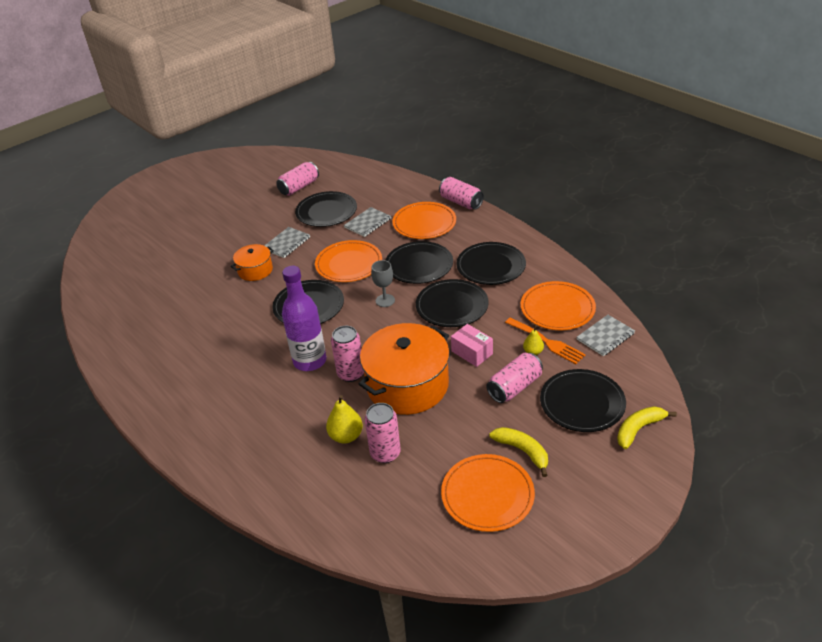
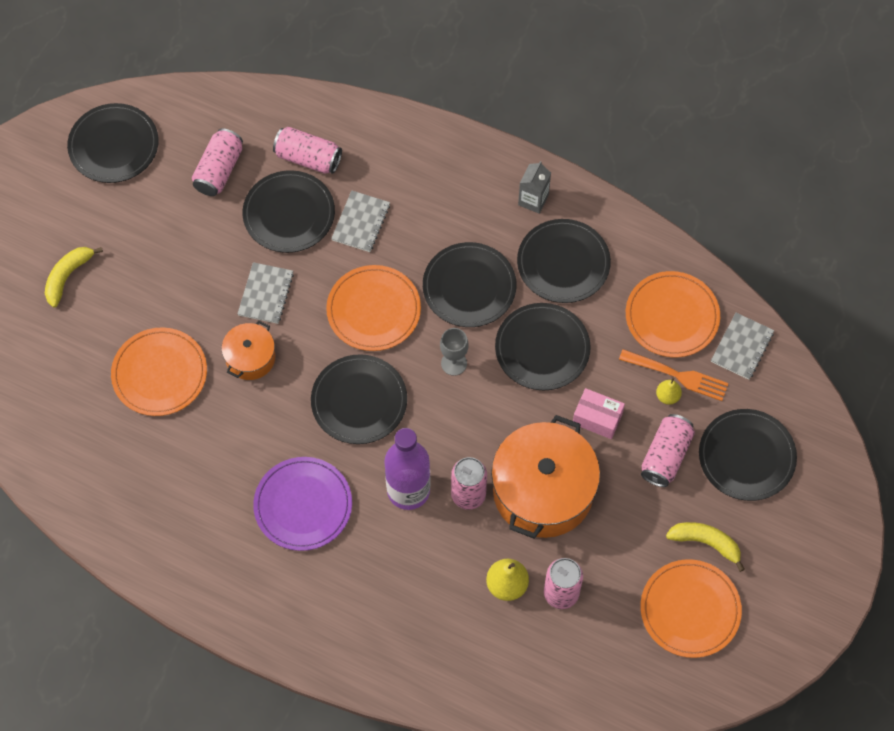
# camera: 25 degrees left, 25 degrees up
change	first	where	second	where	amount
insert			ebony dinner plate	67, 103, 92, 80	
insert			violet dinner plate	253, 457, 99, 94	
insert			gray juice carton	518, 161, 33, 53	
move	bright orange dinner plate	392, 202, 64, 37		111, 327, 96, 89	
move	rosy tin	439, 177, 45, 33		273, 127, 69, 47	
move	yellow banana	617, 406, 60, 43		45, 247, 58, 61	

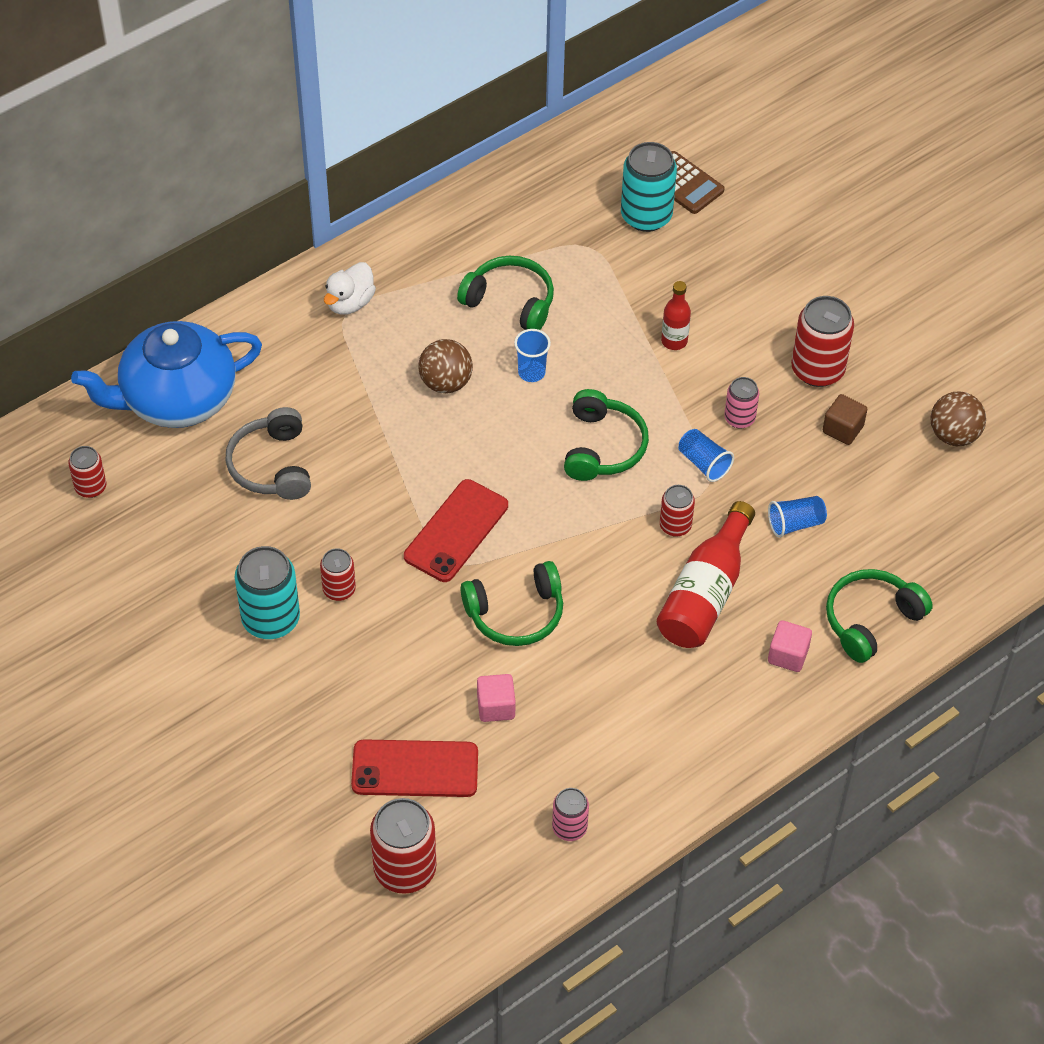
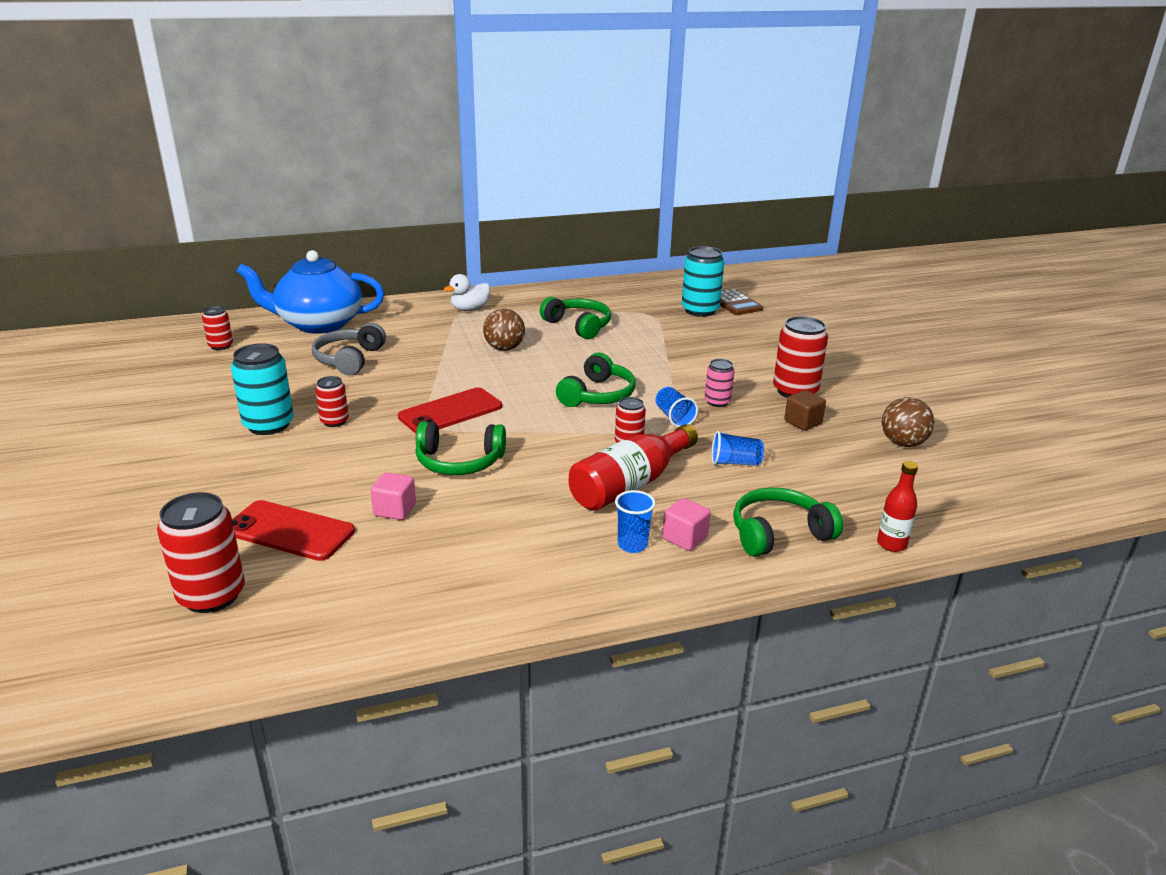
# camera: 20 degrees right, 25 degrees down
change	first	where	second	where	amount
delete	rosy tin	552, 788, 37, 53			
move	royal blue beaker	514, 329, 37, 53		615, 490, 41, 63	
move	red drink bottle	661, 281, 30, 69		877, 461, 41, 91	

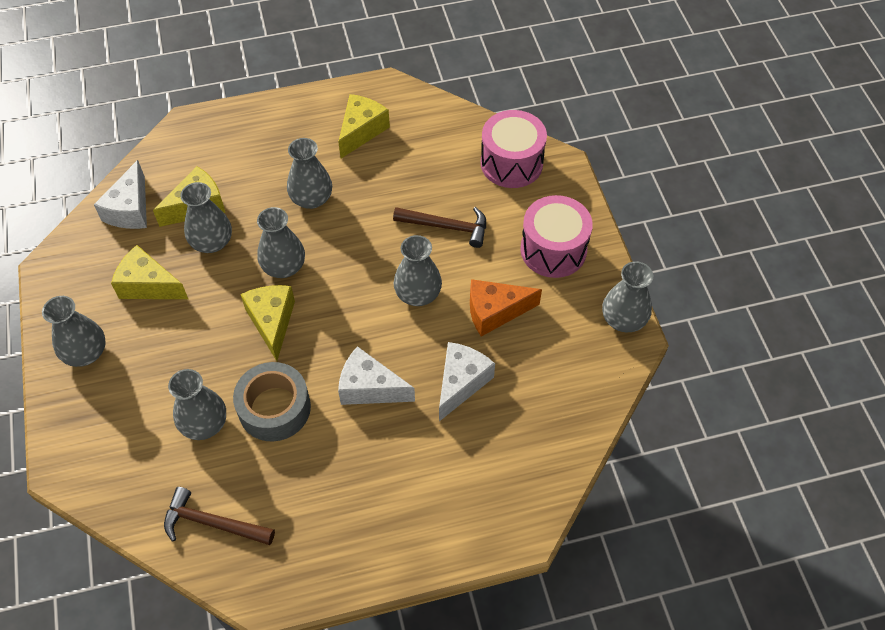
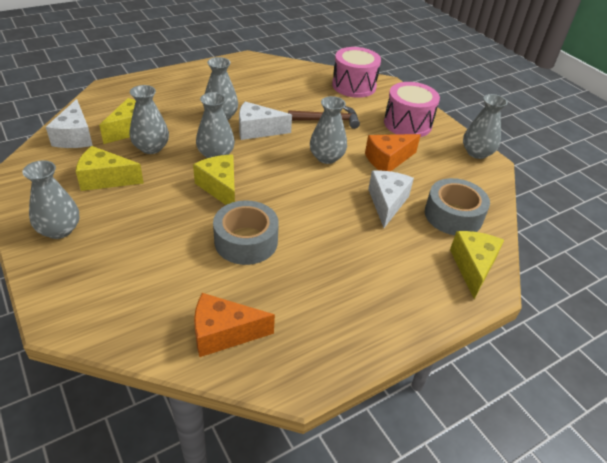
# camera: 20 degrees left, 15 degrees down
change	first	where	second	where	amount
delete	gray flower vase	168, 369, 58, 71			
insert			gray roll of tape	425, 178, 65, 57	
move	yellow piece of cheese	338, 94, 52, 64		450, 231, 54, 68	
move	snow-white piece of cheese	338, 346, 77, 59		239, 101, 53, 39	
replace	brown carpenter's hammer	164, 487, 111, 58	bright orange piece of cheese	194, 293, 81, 64	

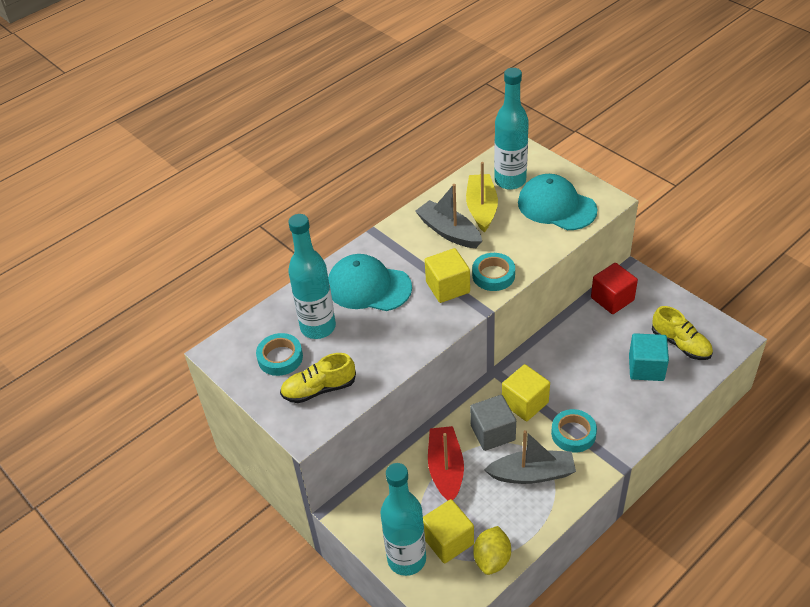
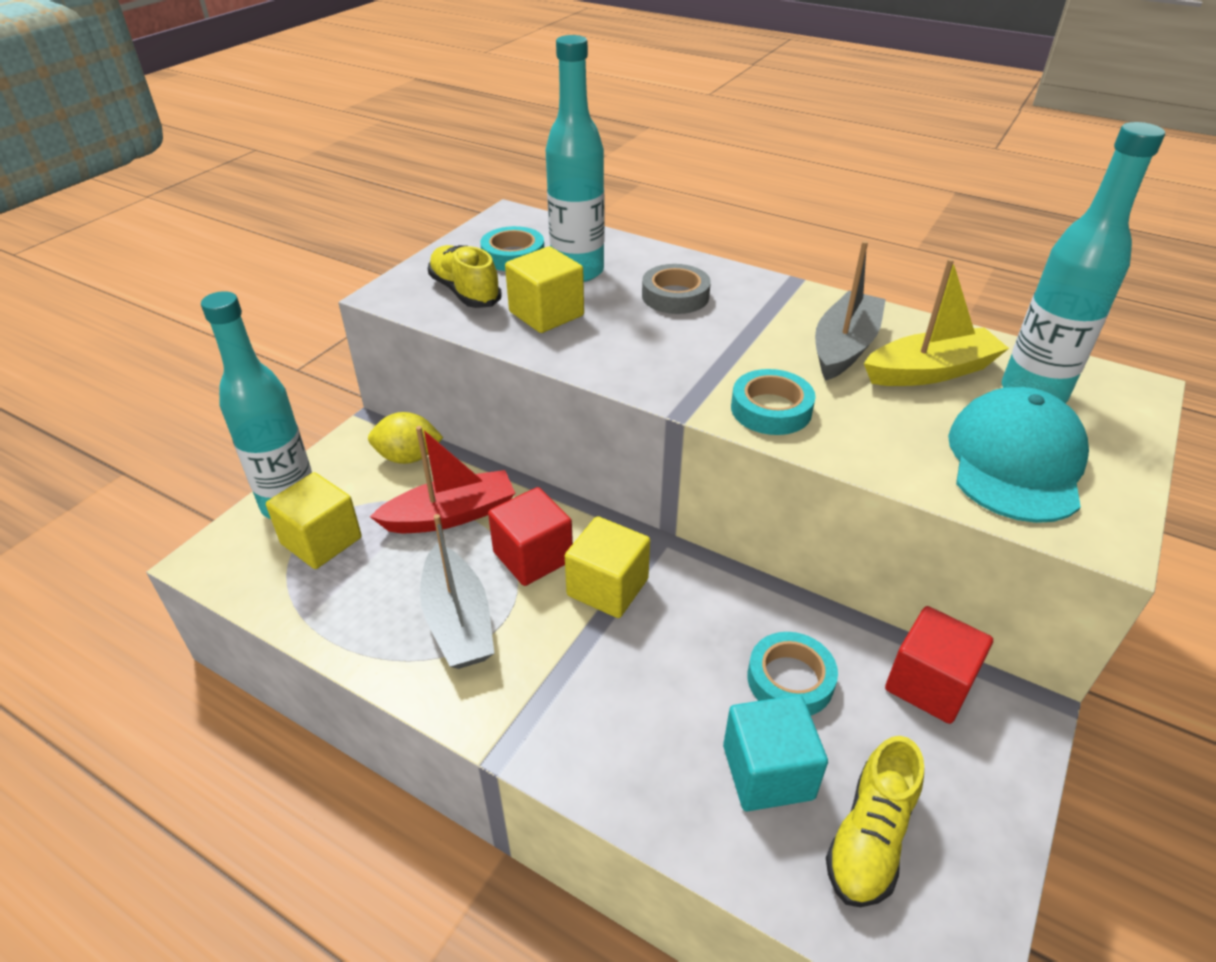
# camera: 70 degrees right, 5 degrees down
change	first	where	second	where	amount
move	yellow block	425, 248, 45, 55		505, 246, 79, 87	
move	yellow toy lemon	473, 526, 38, 49		368, 412, 75, 52	
move	teal roll of tape	551, 409, 46, 44		747, 632, 91, 83	
replace	teal peaked cap	328, 254, 84, 57	gray roll of tape	642, 264, 69, 50	
recolor	gray block	470, 395, 46, 56	red block	488, 487, 85, 99	

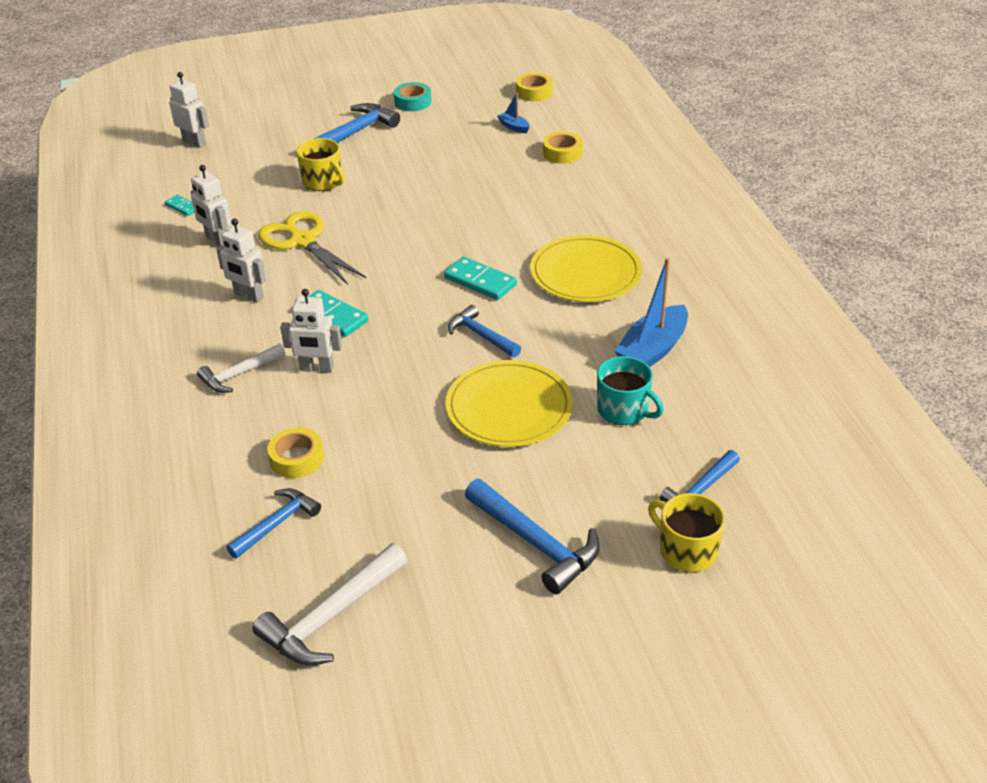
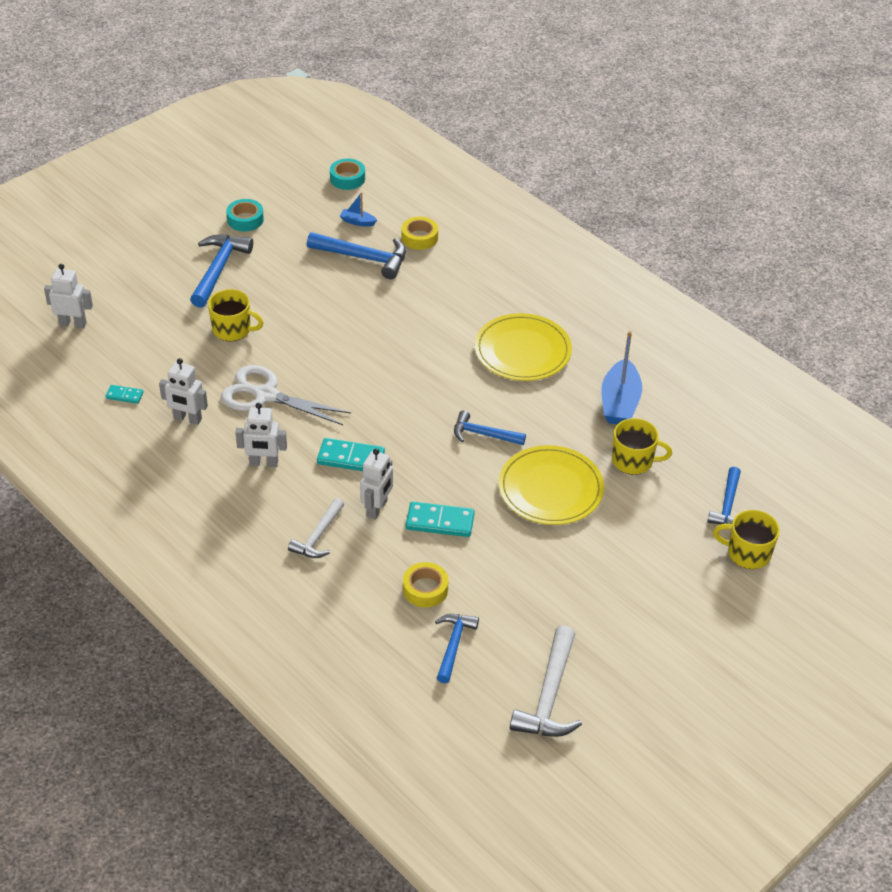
# camera: 30 degrees left, 5 degrees up
change	first	where	second	where	amount
move	teal domino	444, 257, 73, 43		406, 502, 69, 35	
move	royal blue carpenter's hammer	465, 479, 135, 115		307, 232, 99, 47	
recolor	yellow shears	258, 211, 108, 74	snow-white shears	221, 365, 130, 60	
recolor	yellow roll of tape	516, 73, 37, 28	teal roll of tape	330, 159, 35, 31	
recolor	teal mug	597, 356, 67, 69	yellow mug	612, 418, 60, 57	
rotate	snow-white robot	280, 289, 62, 84		360, 449, 33, 71	45 degrees counterclockwise

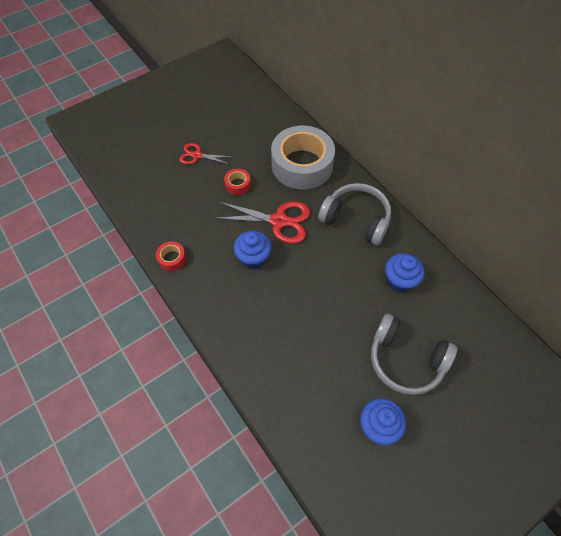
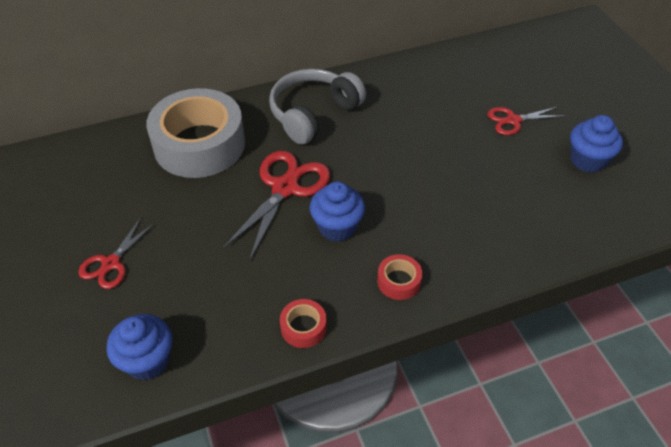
# camera: 75 degrees left, 10 degrees down
change	first	where	second	where	amount
move	red roll of tape	224, 169, 27, 26		377, 254, 45, 46	
move	royal blue cupcake	385, 253, 40, 40		107, 314, 65, 66	
replace	gray headphones	371, 314, 86, 81	red shears	487, 106, 77, 29	

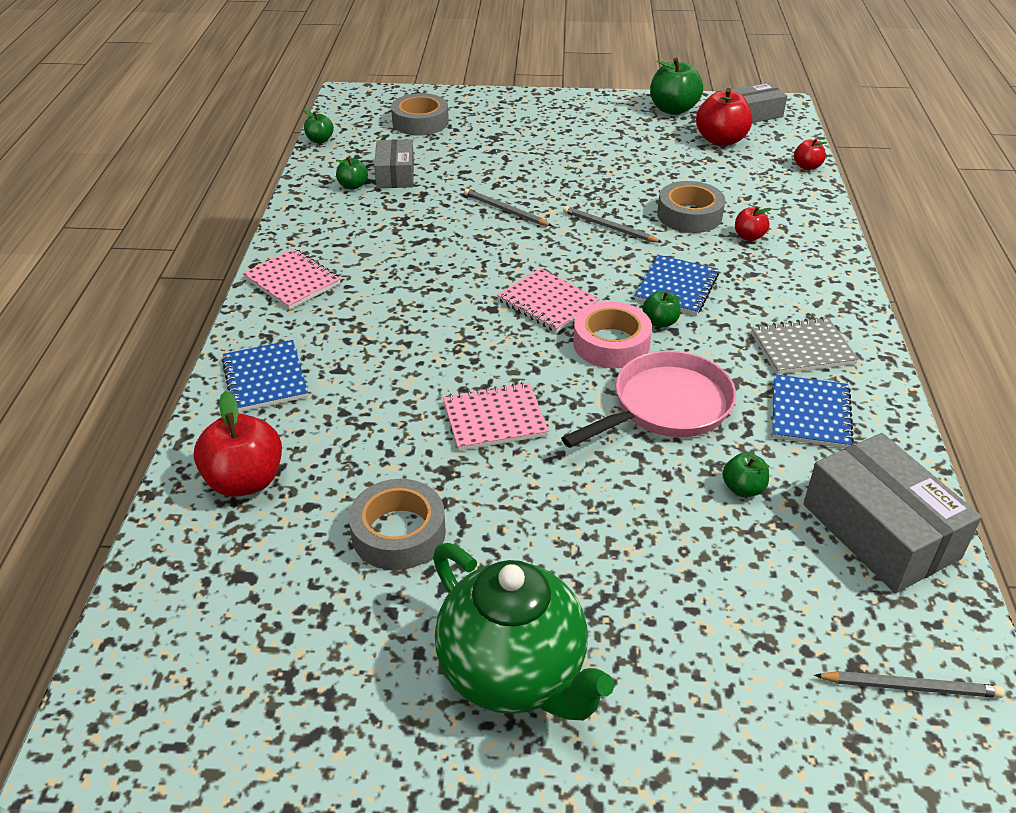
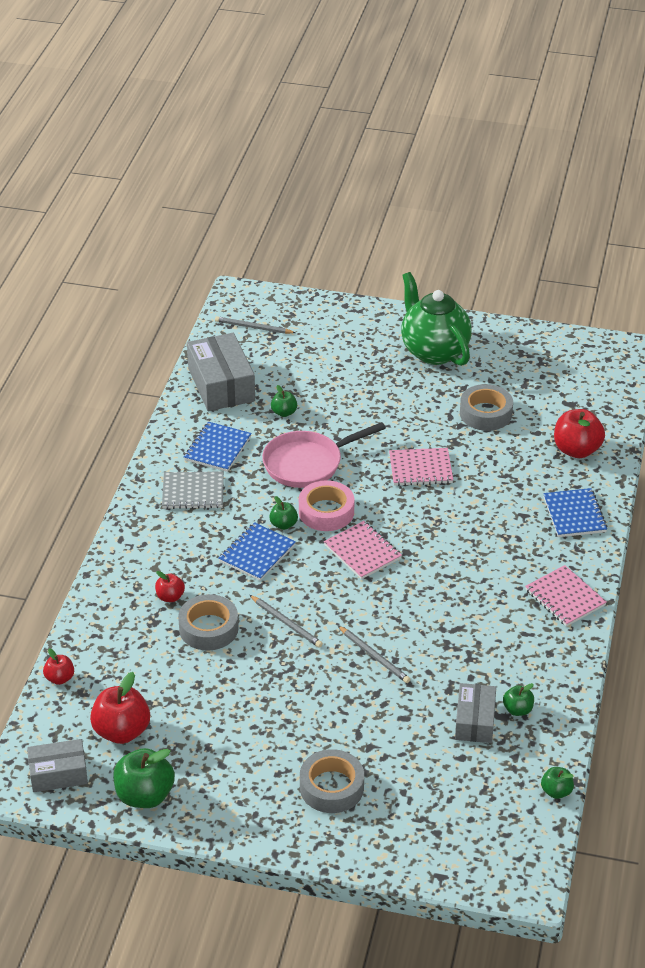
# camera: 170 degrees left, 0 degrees up
change	first	where	second	where	amount
move	gray roll of tape	391, 93, 58, 43		300, 749, 64, 64	

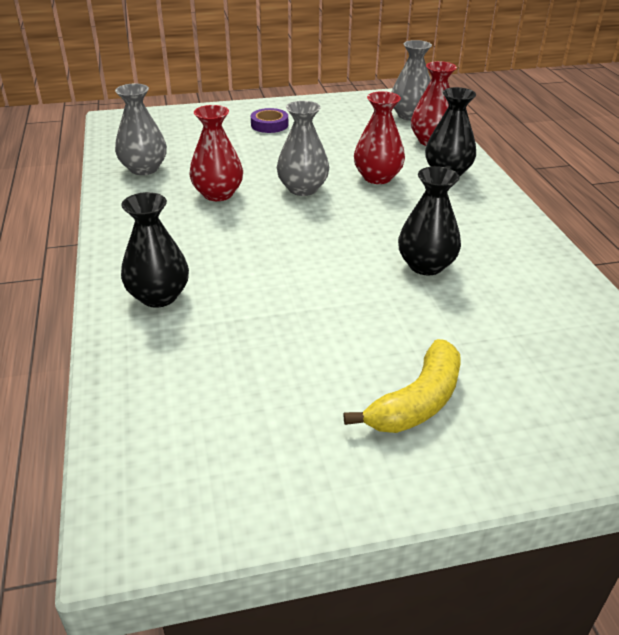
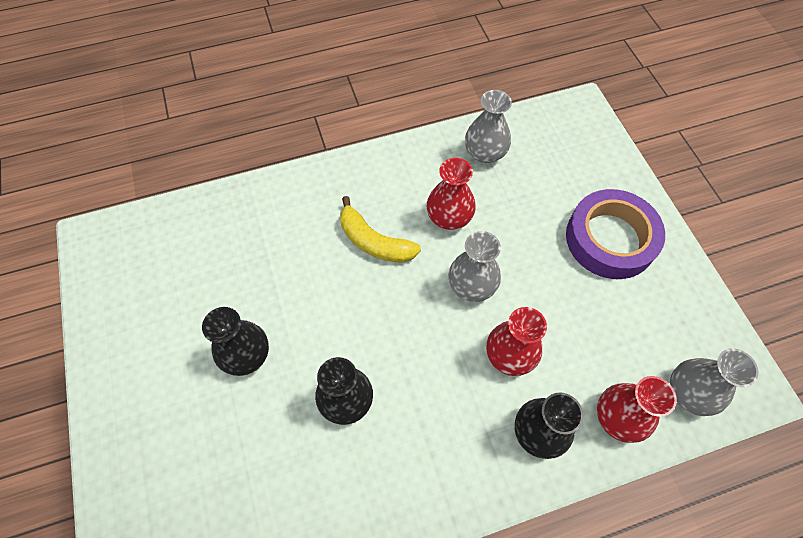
# camera: 85 degrees right, 25 degrees up
change	first	where	second	where	amount
move	ebony flower vase	121, 192, 68, 116		202, 307, 67, 69	
move	yellow banana	344, 339, 116, 94		340, 196, 81, 67	
resize	violet roll of tape	251, 108, 37, 25		566, 189, 99, 90	x2.15

